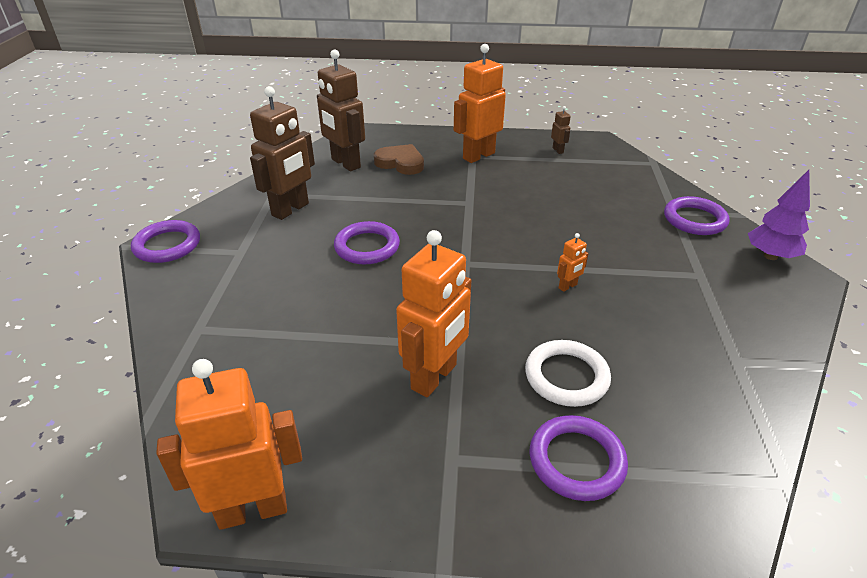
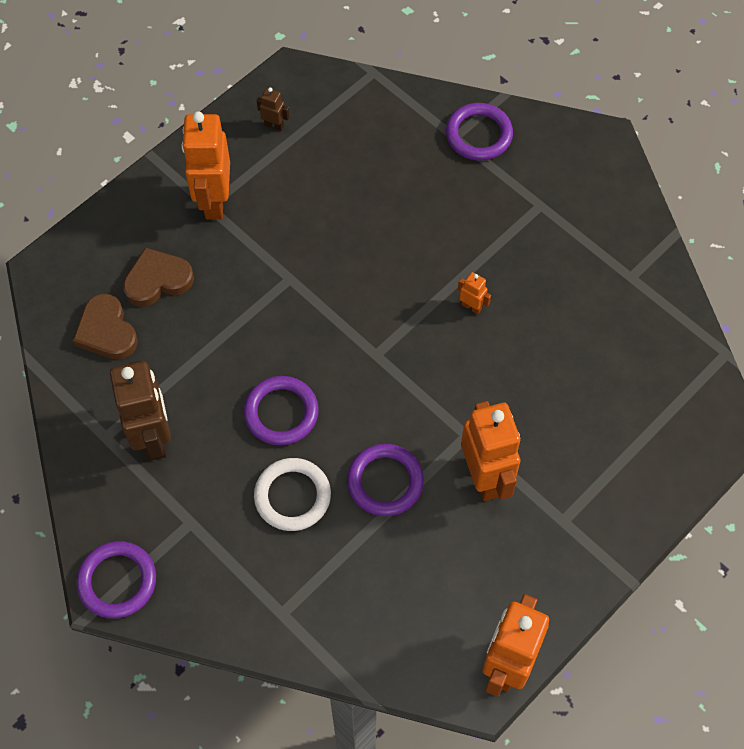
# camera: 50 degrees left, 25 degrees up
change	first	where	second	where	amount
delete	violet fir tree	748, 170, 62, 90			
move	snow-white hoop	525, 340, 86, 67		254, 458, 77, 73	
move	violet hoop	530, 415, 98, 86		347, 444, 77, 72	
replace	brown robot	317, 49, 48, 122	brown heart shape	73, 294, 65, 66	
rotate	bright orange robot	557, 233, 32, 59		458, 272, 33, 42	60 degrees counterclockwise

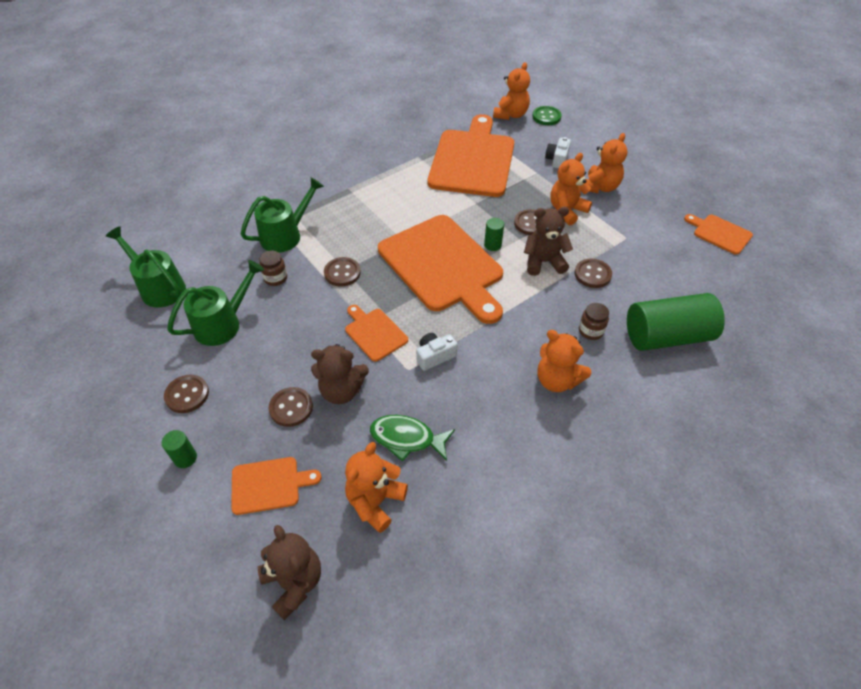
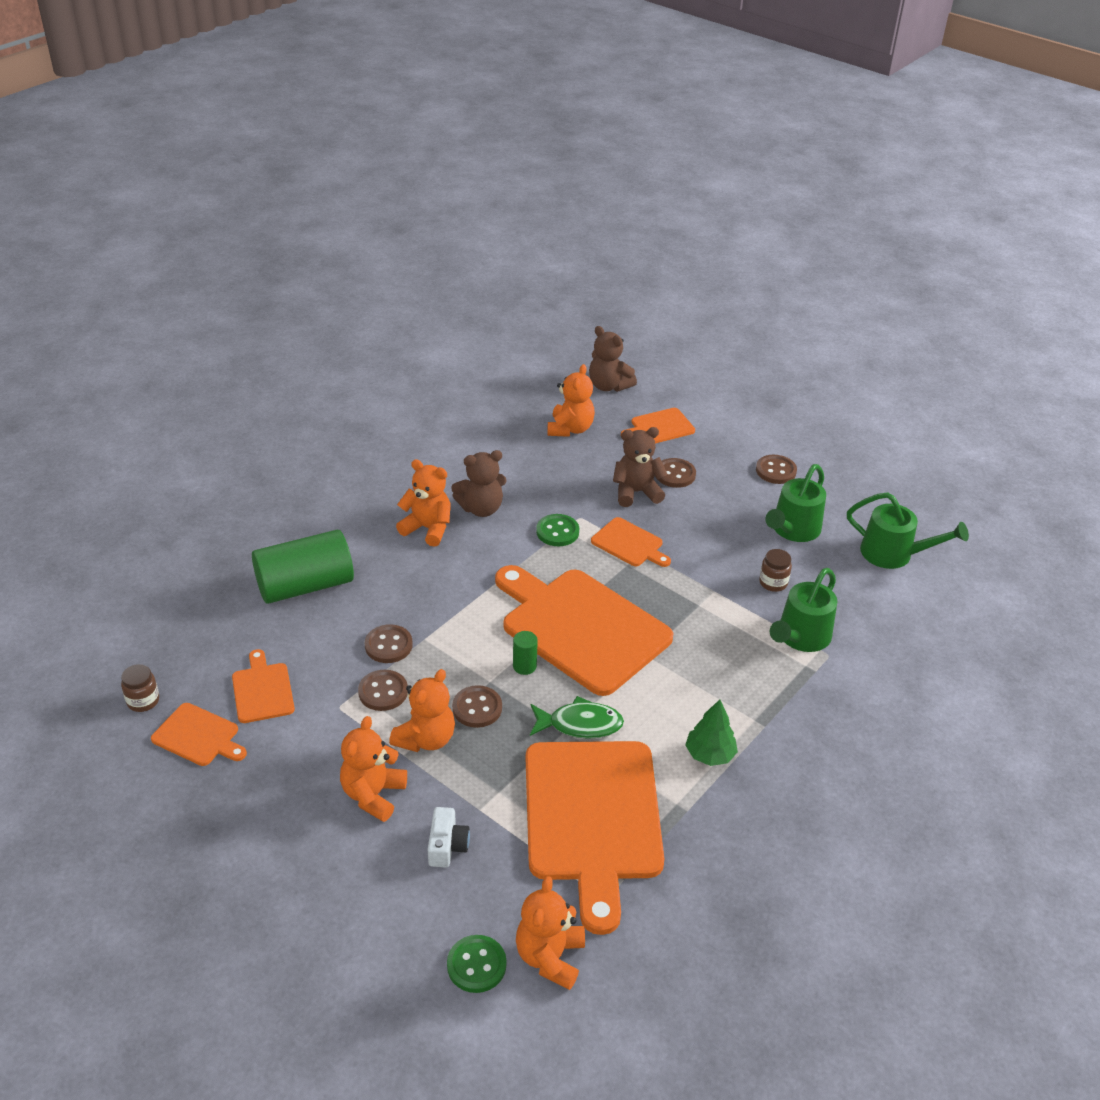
# camera: 165 degrees right, 10 degrees down
change	first	where	second	where	amount
delete	emerald solid cylinder	162, 430, 35, 38			
insert			bright orange bread board	232, 649, 63, 74	
insert			emerald fir tree	685, 699, 53, 67	
move	brown sewing button	324, 257, 37, 30		358, 670, 50, 41	
move	emerald fish	370, 415, 85, 47		530, 696, 94, 43	
move	brown stuffed bear	524, 207, 49, 69		451, 450, 55, 67	
move	brown preserve jar	579, 303, 30, 37		121, 664, 38, 48	
replace	snow-white photo camera	416, 333, 42, 38	emerald sewing button	536, 514, 43, 32	

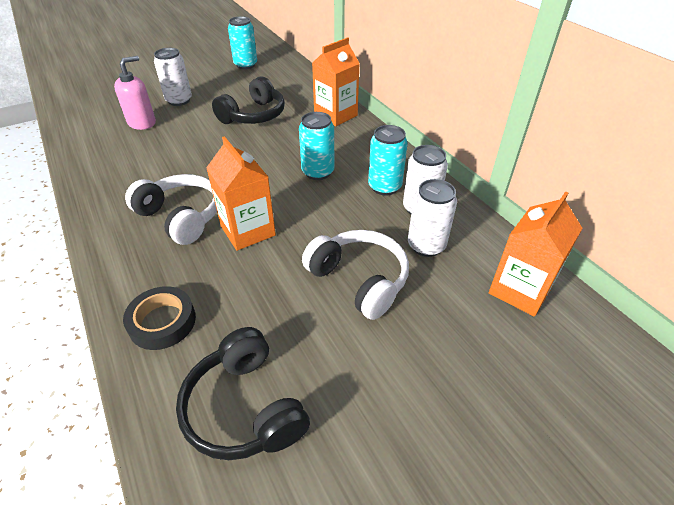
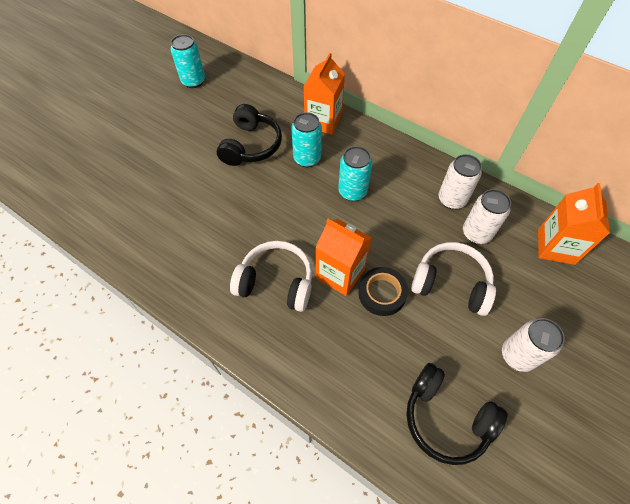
# camera: 25 degrees left, 15 degrees up
change	first	where	second	where	amount
delete	rosy soap pump	114, 56, 42, 74			
move	ebony roll of tape	123, 286, 73, 64		358, 267, 50, 49	
move	snow-white tin	154, 48, 38, 58		502, 318, 63, 54	
move	teal tin	368, 125, 40, 71		291, 112, 31, 55	

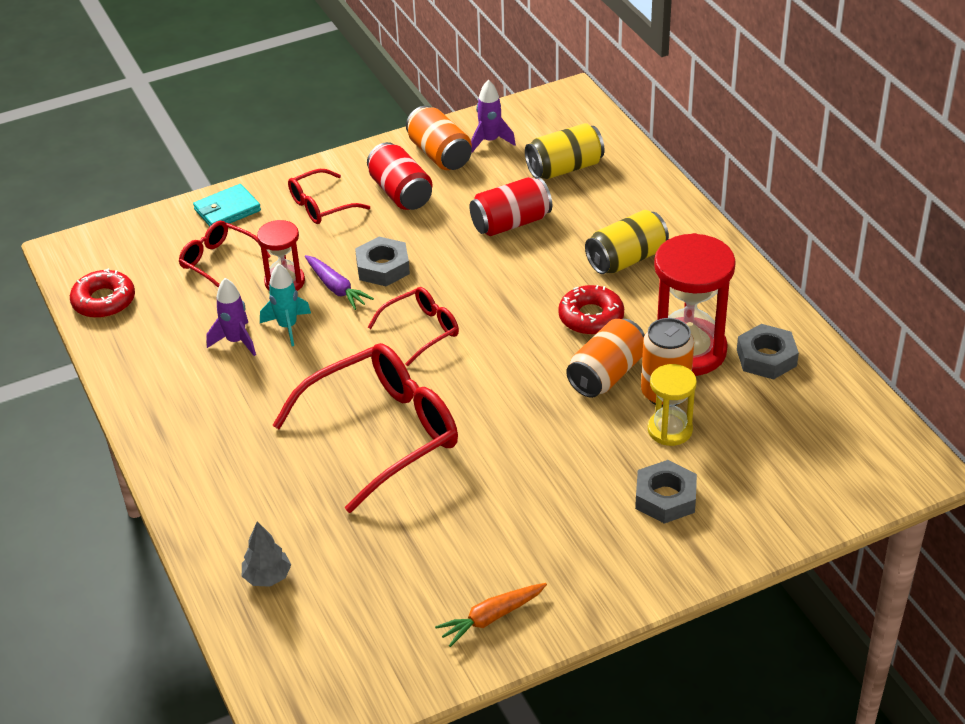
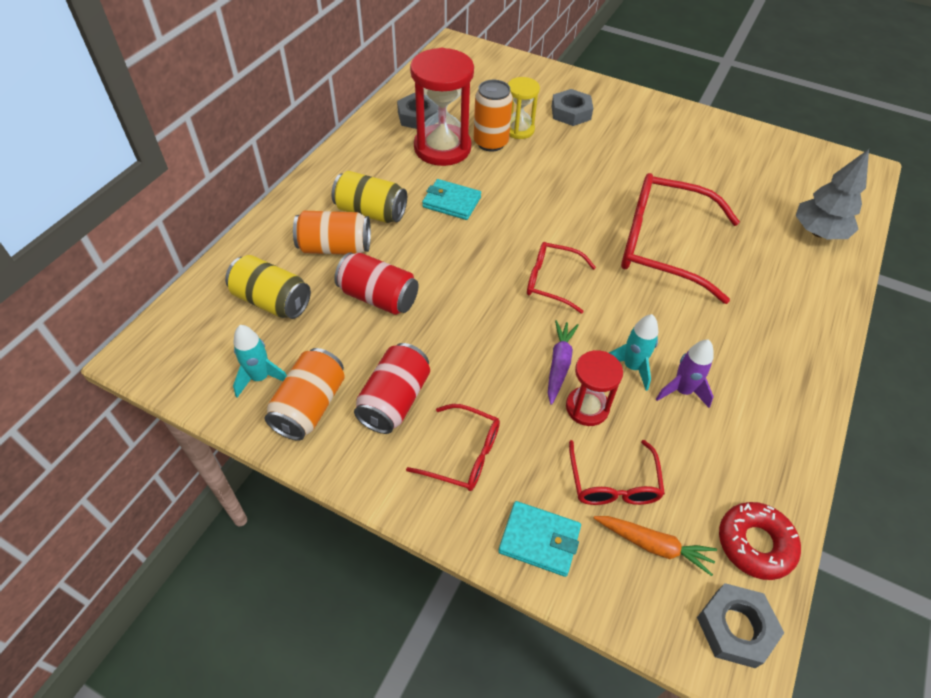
# camera: 130 degrees left, 10 degrees up
change	first	where	second	where	amount
move	gray hex nut	355, 237, 55, 49		697, 583, 87, 85	
move	bright orange toy carrot	435, 583, 112, 64		594, 516, 123, 60	
move	bright orange tin	566, 319, 79, 79		293, 211, 78, 43	
replace	red donut	558, 285, 66, 50	teal billfold	422, 179, 59, 41	
recolor	violet rocket	471, 80, 45, 73	teal rocket	233, 325, 54, 73	
resize	gray fir tree	242, 521, 49, 66		796, 149, 73, 90	x1.63

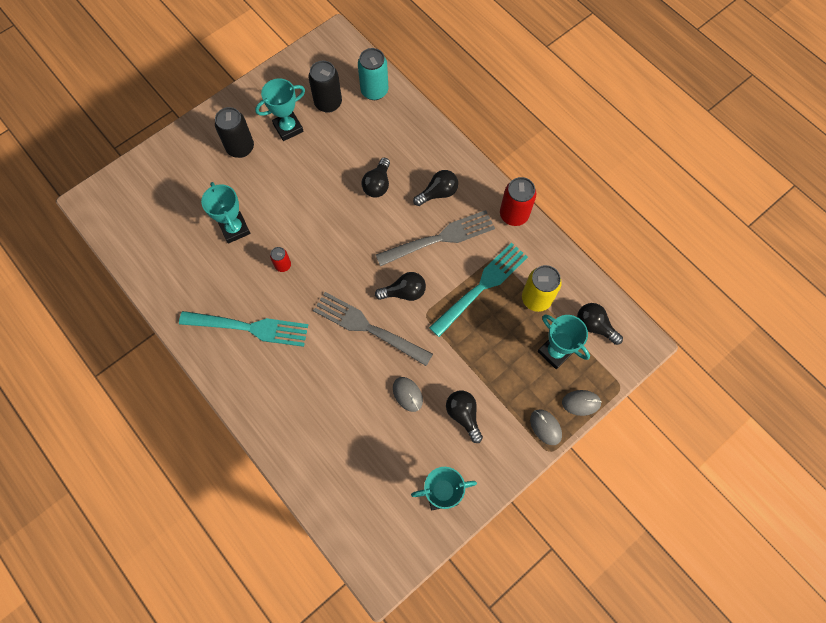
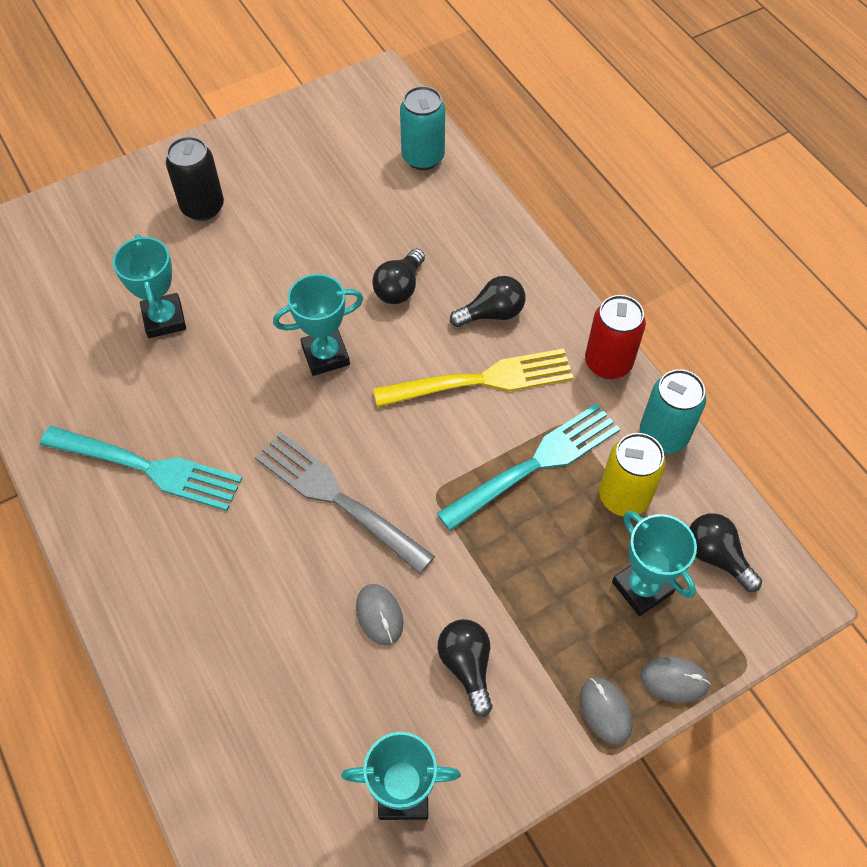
# camera: 10 degrees right, 10 degrees down
change	first	where	second	where	amount
delete	red tin	270, 247, 21, 25			
delete	ebony tin	309, 61, 33, 52			
delete	ebony bulb	375, 272, 51, 29			
insert			teal tin	640, 369, 66, 84	
move	teal award cup	255, 78, 50, 63		273, 274, 90, 102	
recolor	gray fork	376, 210, 119, 56	yellow fork	373, 349, 201, 58	

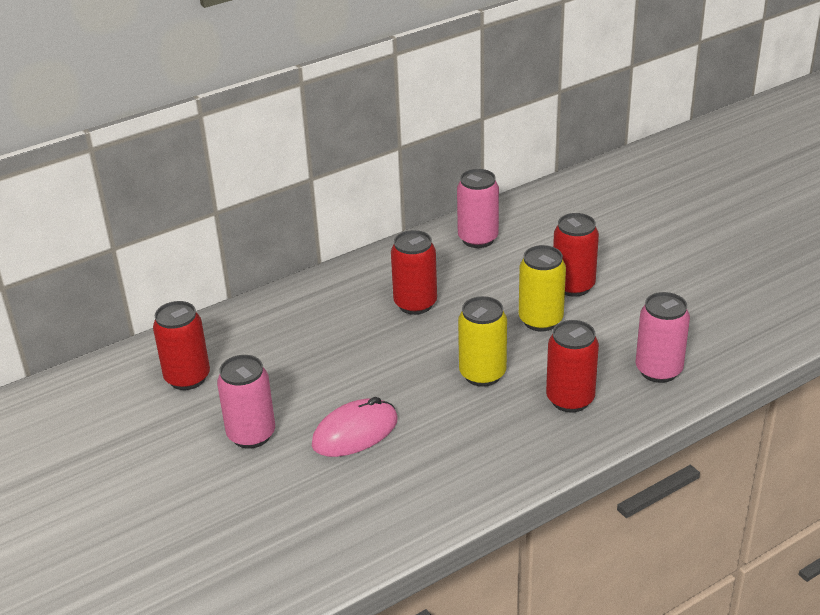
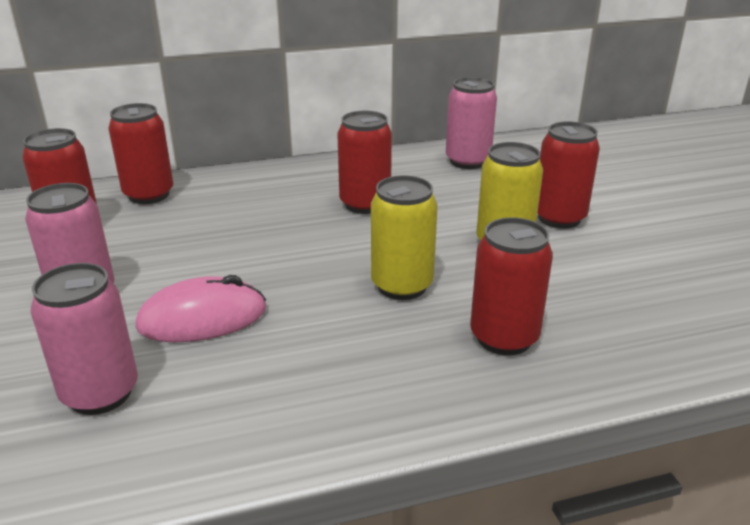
# camera: 15 degrees right, 5 degrees down
change	first	where	second	where	amount
insert			red tin	108, 103, 65, 101	
move	rosy tin	635, 292, 55, 91		31, 263, 107, 152	

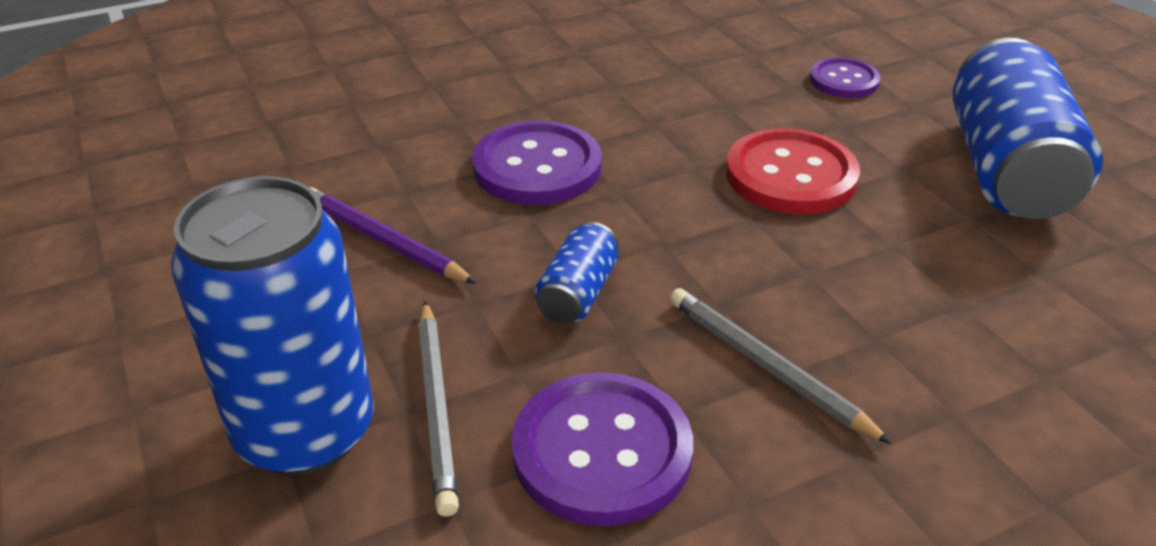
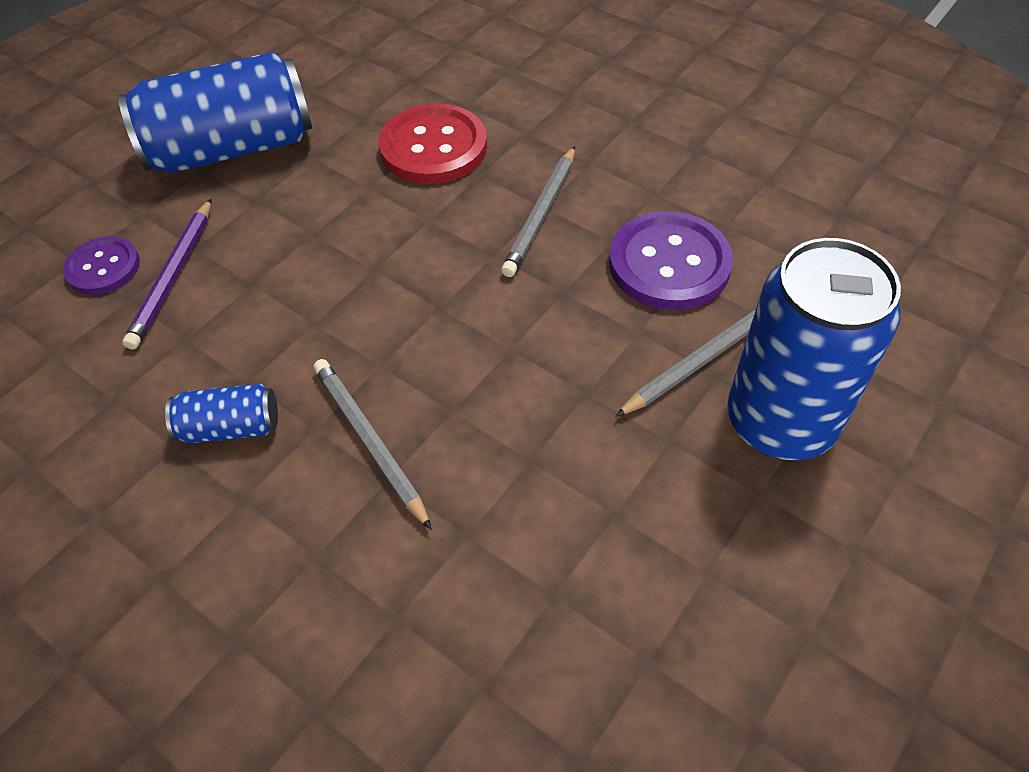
# camera: 115 degrees left, 15 degrees up
change	first	where	second	where	amount
move	violet pencil	309, 187, 167, 97		122, 198, 90, 152	
move	royal blue tin	535, 222, 83, 102		165, 384, 113, 59	
move	red sewing button	726, 128, 134, 86		379, 103, 108, 81	
replace	violet sewing button	472, 121, 130, 84	gray pencil	313, 359, 119, 171	

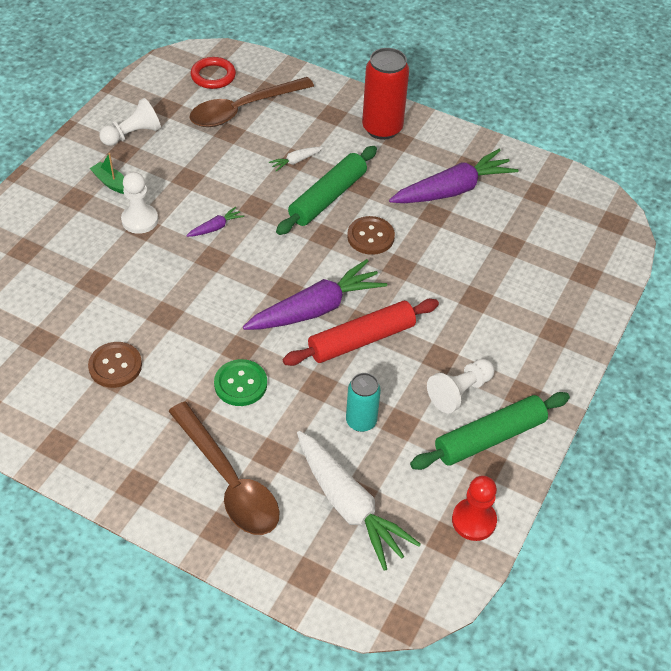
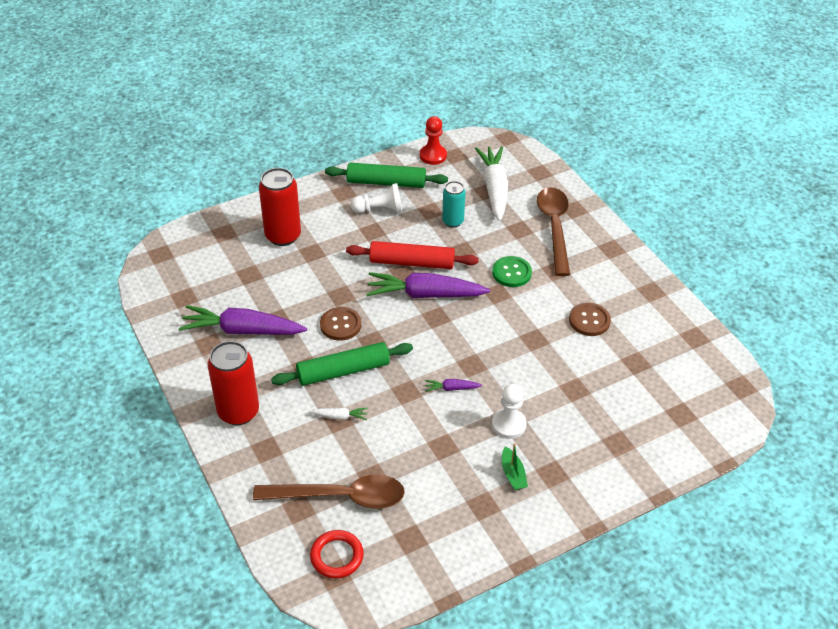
# camera: 145 degrees left, 5 degrees down
change	first	where	second	where	amount
delete	snow-white game pawn	99, 98, 62, 48			
insert			red tin	259, 168, 42, 78	

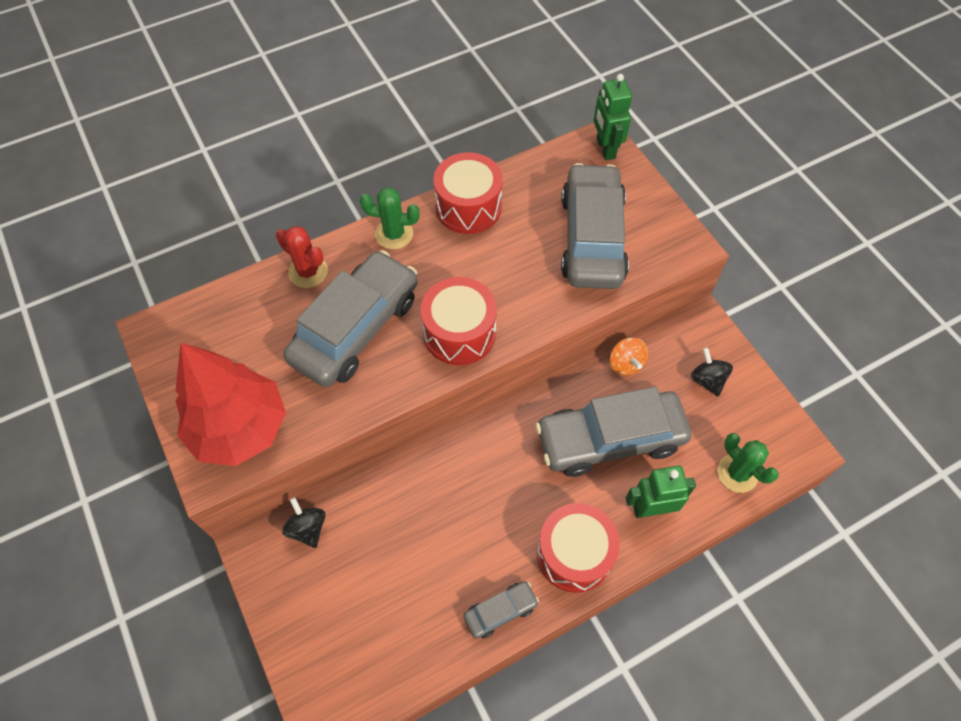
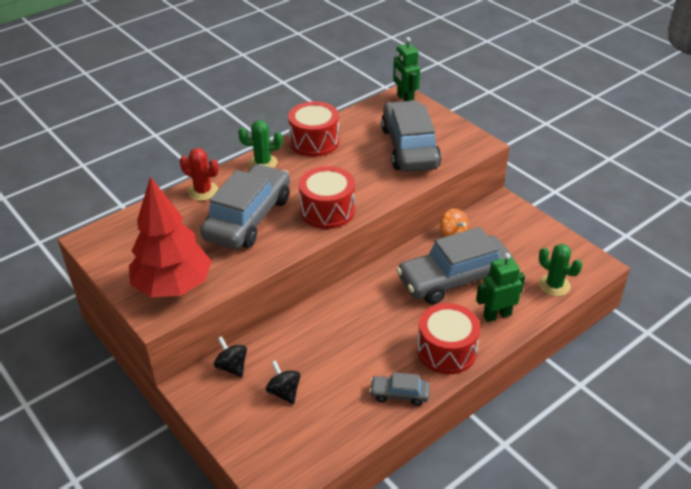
# camera: 10 degrees left, 20 degrees down
change	first	where	second	where	amount
move	ebony spinning top	691, 347, 42, 50		266, 360, 35, 44	
rotate	gray toy car	464, 581, 75, 58		369, 372, 61, 34	135 degrees counterclockwise

